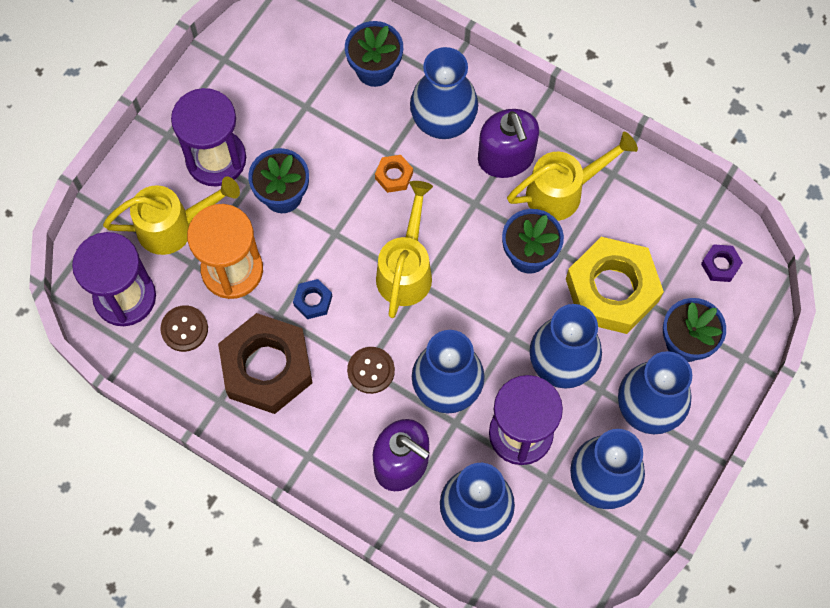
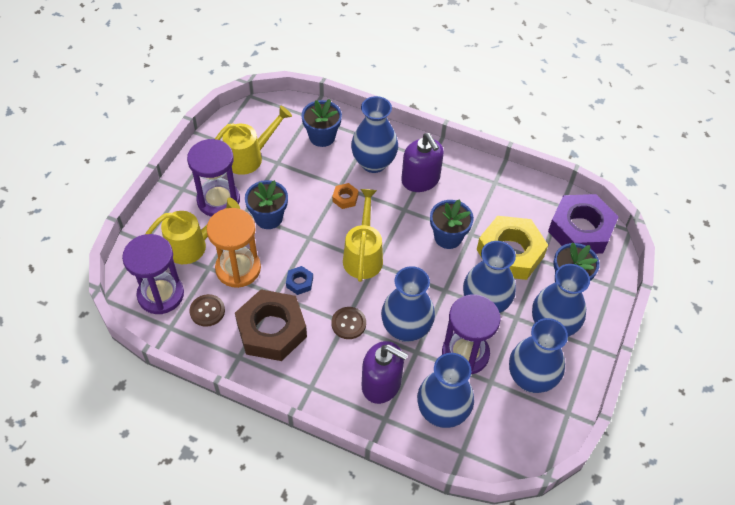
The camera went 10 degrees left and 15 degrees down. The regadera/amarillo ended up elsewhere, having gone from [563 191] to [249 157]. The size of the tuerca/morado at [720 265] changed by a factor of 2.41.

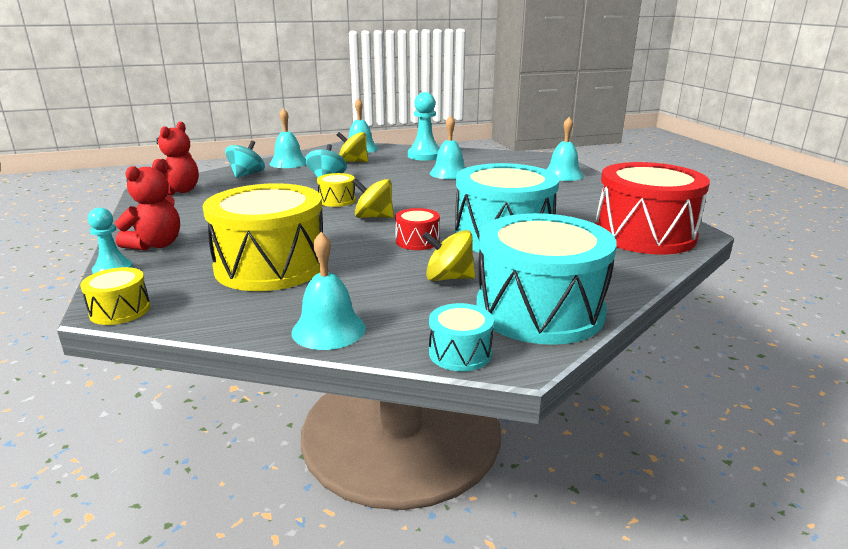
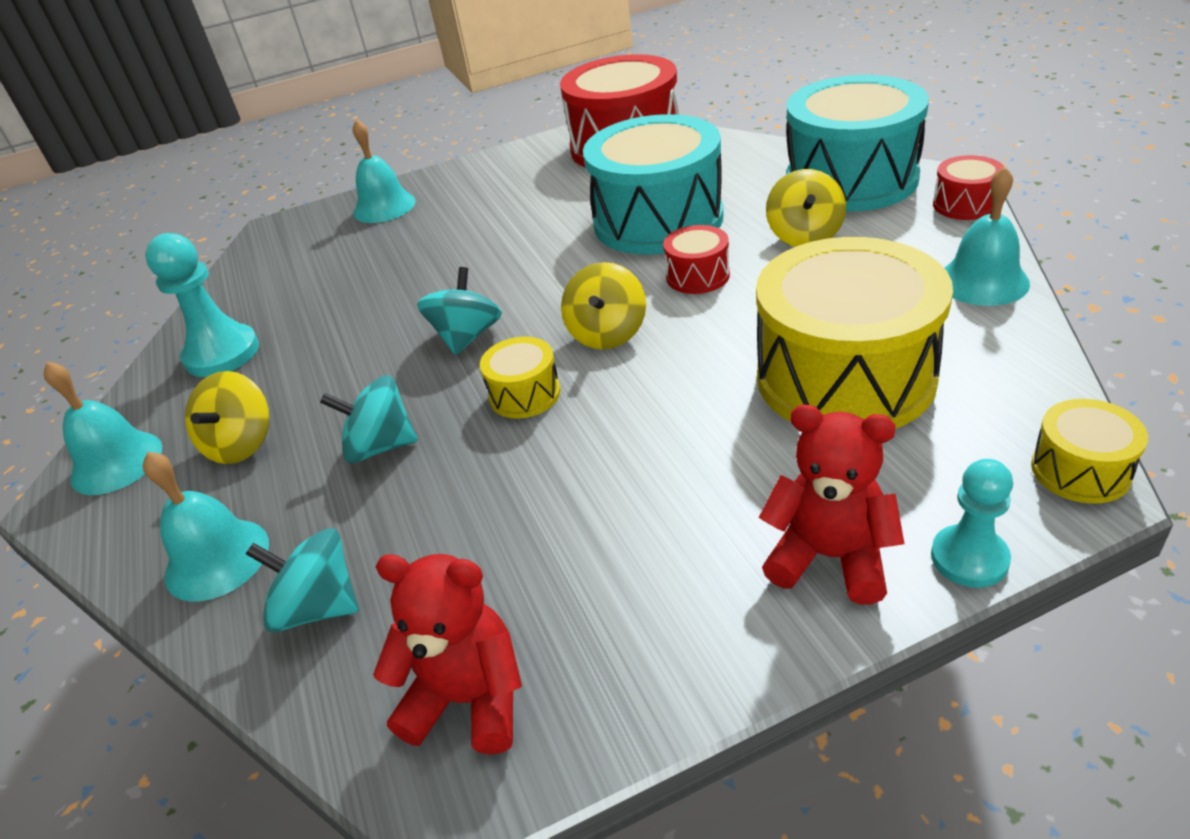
The camera went 90 degrees left and 15 degrees up. The second view gained the peonza/turquesa at [467 336]. What was the tambor/turquesa at [460 353] turned into the tambor/rojo at [965 204]. The second view lost the campana/turquesa at [449 173].

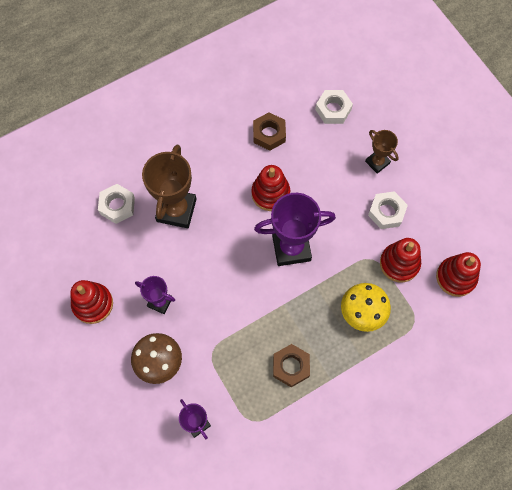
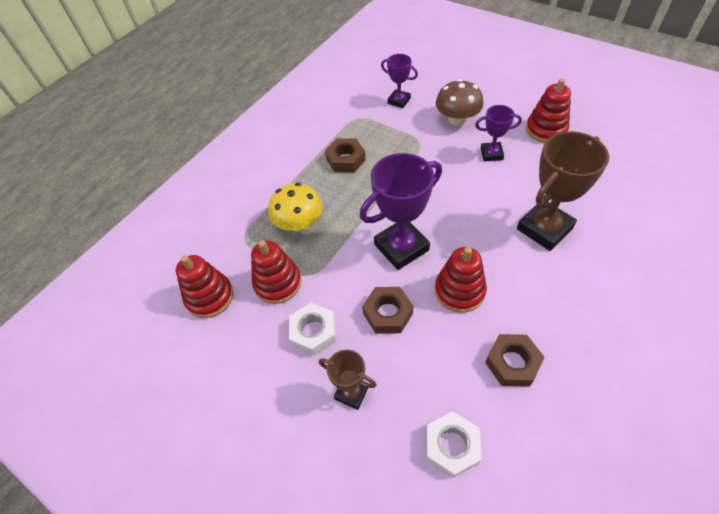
The camera went 160 degrees right and 15 degrees down. The second view gained the tuerca/marrón at [387 313]. The trofeo/marrón at [176 210] ended up facing another way, 60 degrees clockwise from before. The second view lost the tuerca/blanco at [117 206].

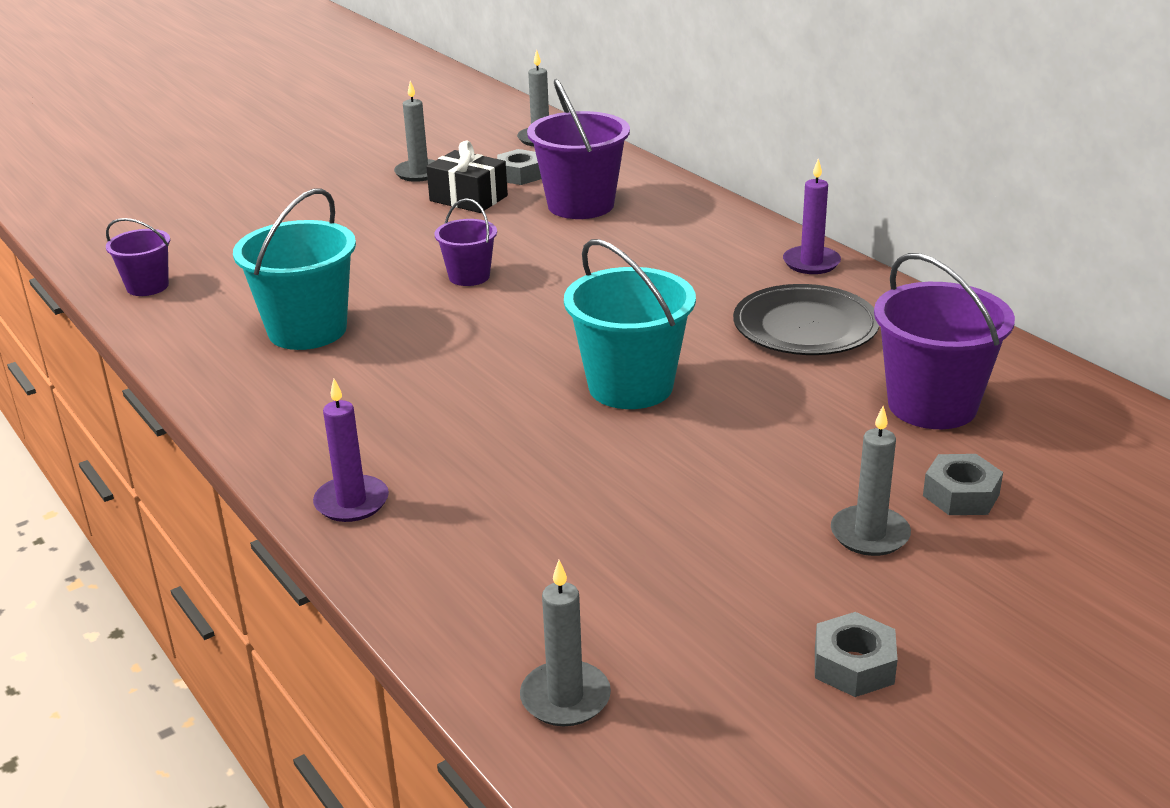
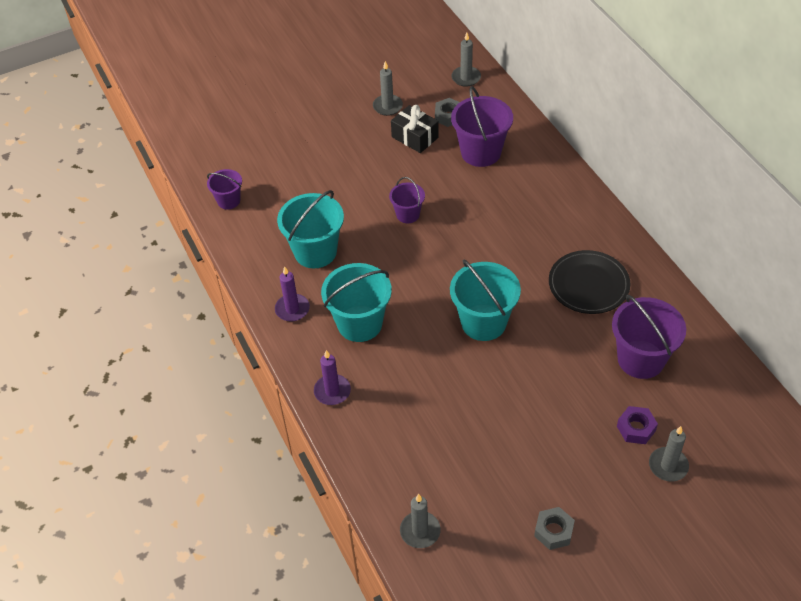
The camera went 10 degrees right and 20 degrees up. The vela/morado ended up elsewhere, having gone from [811 263] to [292 309]. The second view gained the balde/turquesa at [359 323]. What was the tuerca/gris at [961 495] turned into the tuerca/morado at [636 428]. The vela/gris ended up elsewhere, having gone from [869 534] to [668 466].

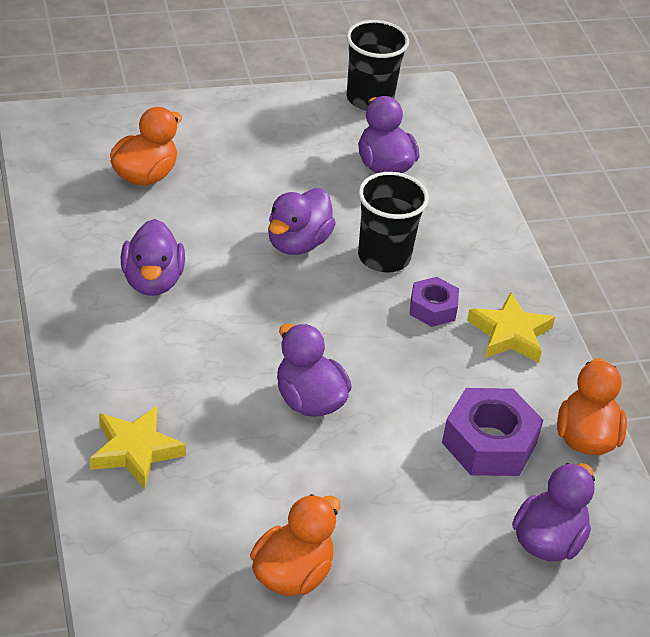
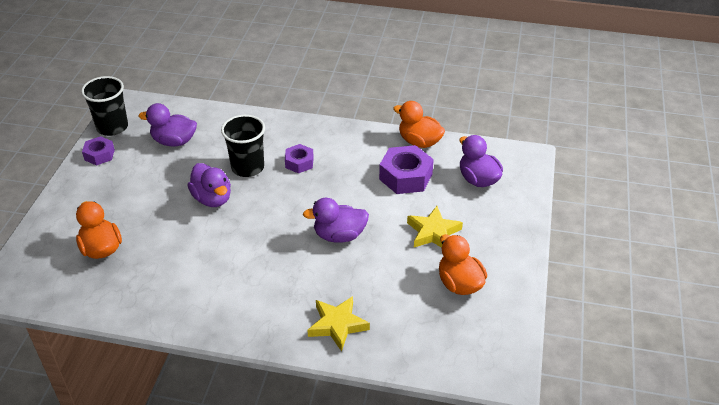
The camera went 60 degrees left and 0 degrees up. The second view gained the tuerca/morado at [99 155]. The estrella/amarillo ended up elsewhere, having gone from [510 334] to [433 232]. The second view lost the pato/morado at [152 281].

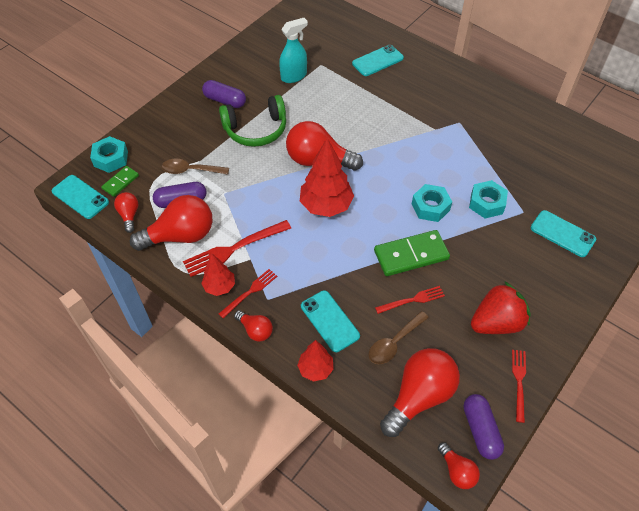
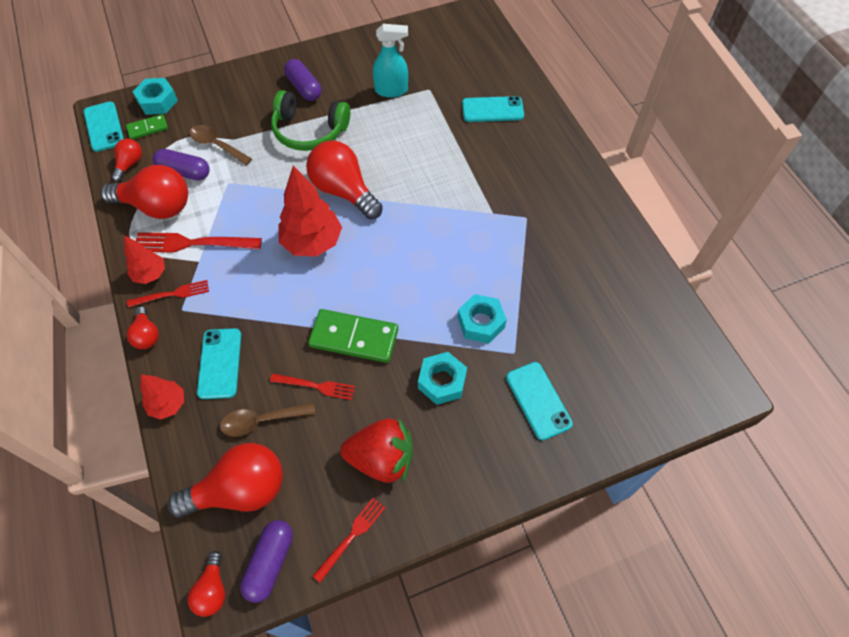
The camera went 30 degrees right and 5 degrees up. The tuerca/turquesa ended up elsewhere, having gone from [430 207] to [442 381].

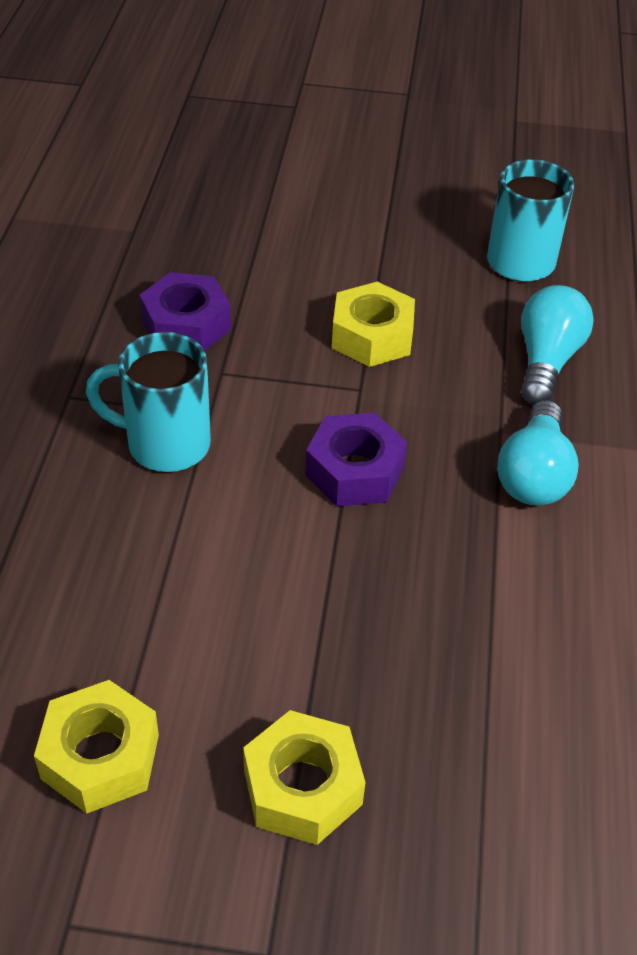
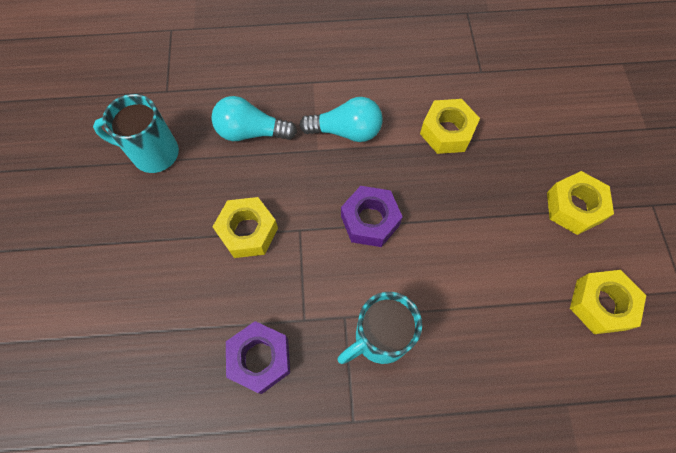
The camera went 100 degrees left and 20 degrees up. The taza/turquesa at [165 444] ended up facing another way, 60 degrees clockwise from before. The second view gained the tuerca/amarillo at [447 132].

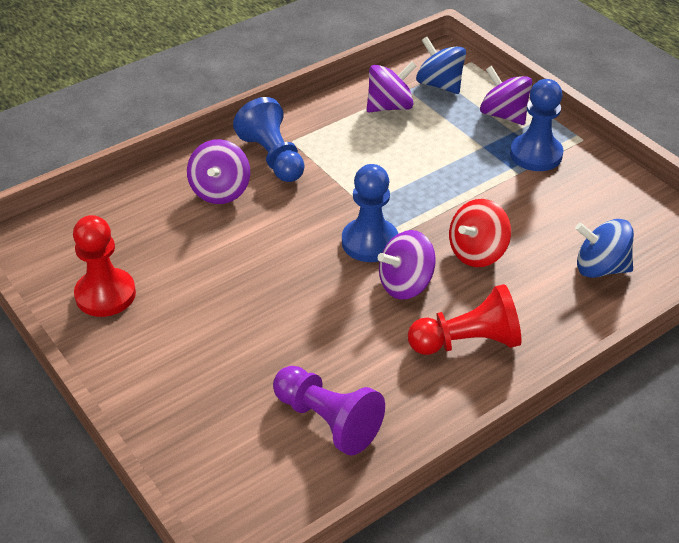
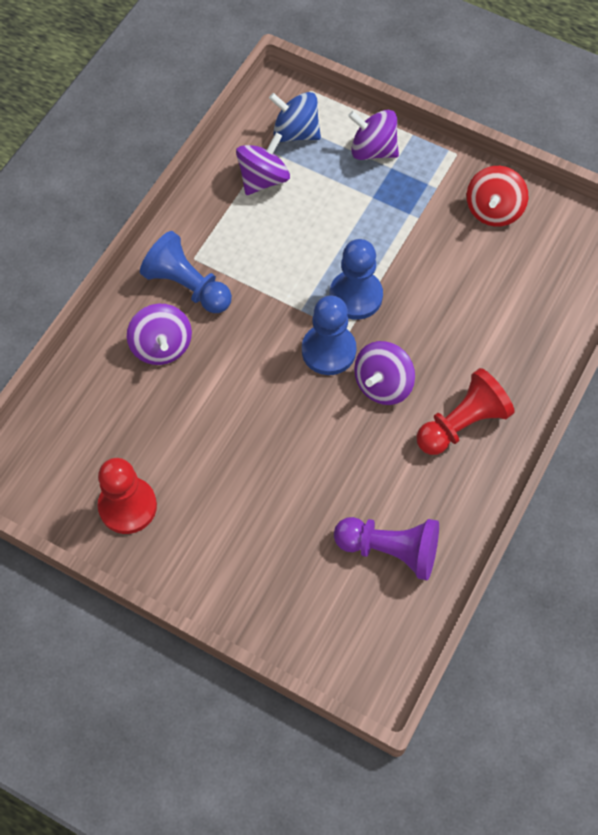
The camera went 25 degrees left and 20 degrees up. The peón/azul ended up elsewhere, having gone from [536 154] to [355 296]. The peonza/rojo ended up elsewhere, having gone from [477 252] to [493 210]. The second view lost the peonza/azul at [600 268].

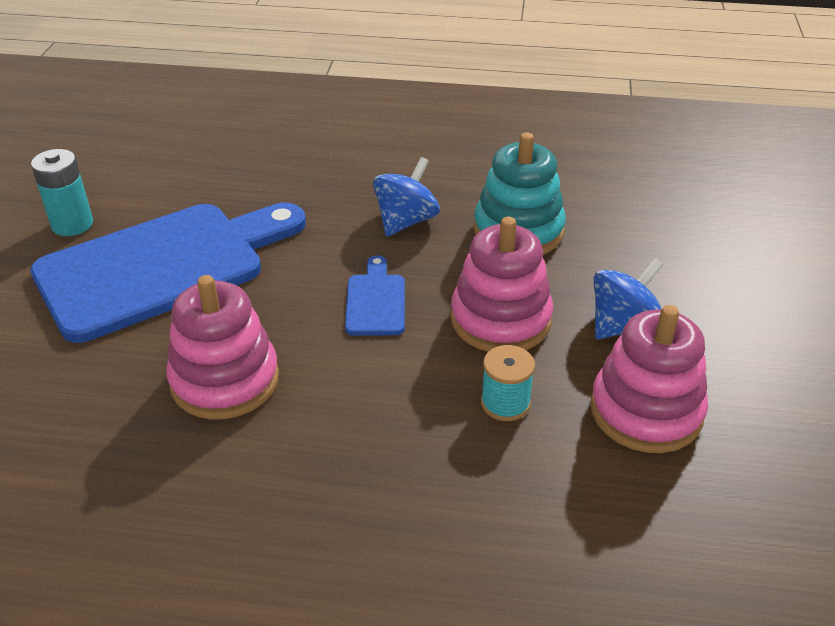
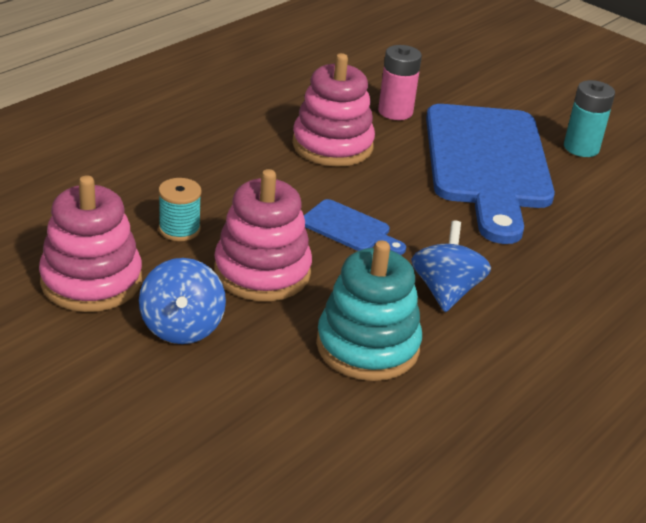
The camera went 120 degrees right and 5 degrees down. The second view gained the pila/rosa at [395 112]. The peonza/azul at [406 221] ended up facing another way, 150 degrees counterclockwise from before.

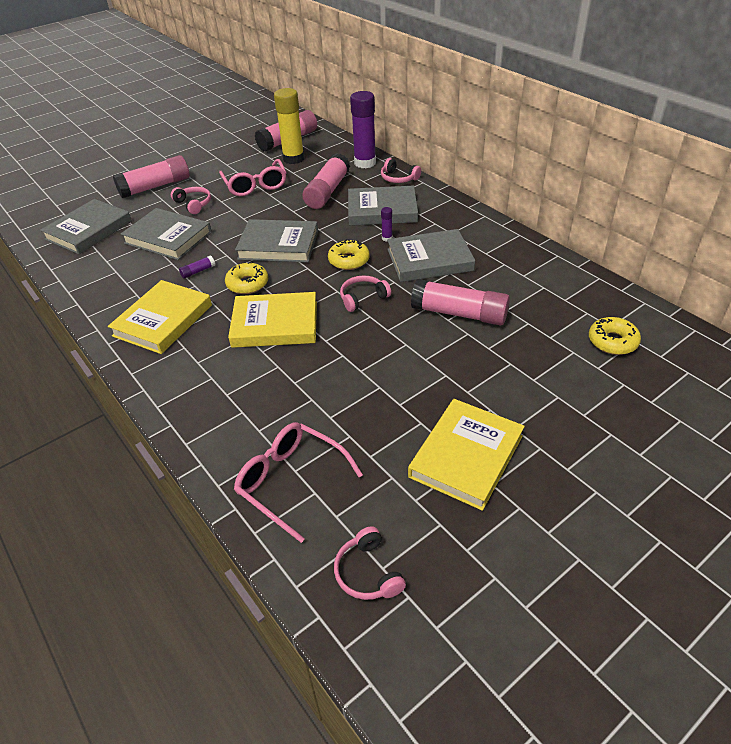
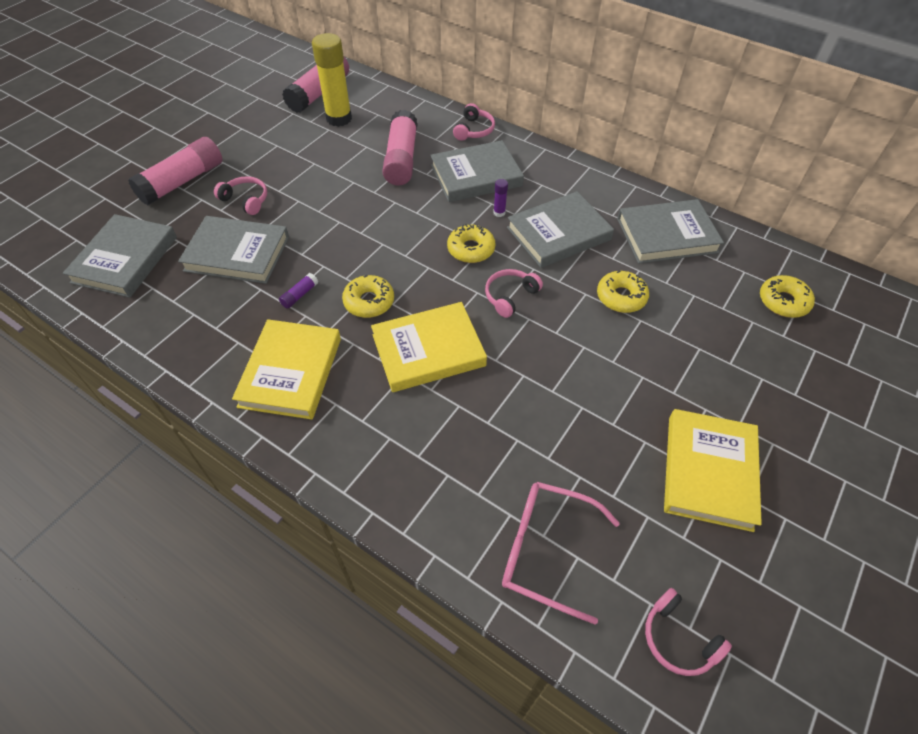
The camera went 20 degrees left and 10 degrees up. The auriculares/rosa at [398 178] ended up facing another way, 90 degrees counterclockwise from before. Where the barra de pegamento/rosa stood at [459 313], the rosquilla/amarillo came to stand at [621 297]. The libro/gris ended up elsewhere, having gone from [278 245] to [667 235]. The second view lost the gafas/rosa at [255 185]. The second view lost the barra de pegamento/morado at [365 163].

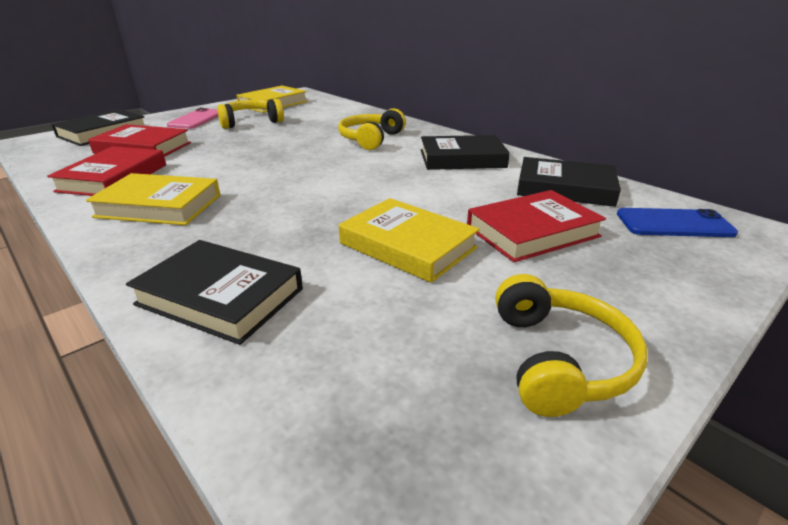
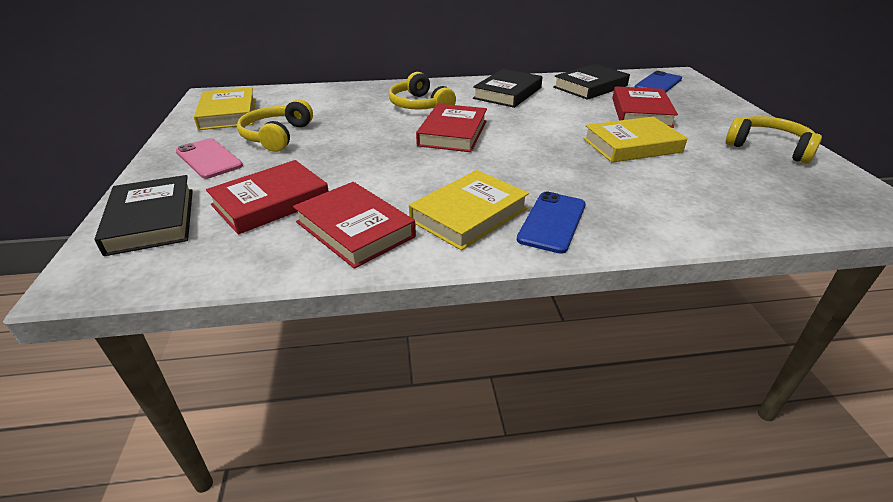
The camera went 55 degrees left and 5 degrees up. The second view gained the libro/rojo at [453 133]. The second view gained the móvil/azul at [552 222]. The second view lost the libro/negro at [220 297].

